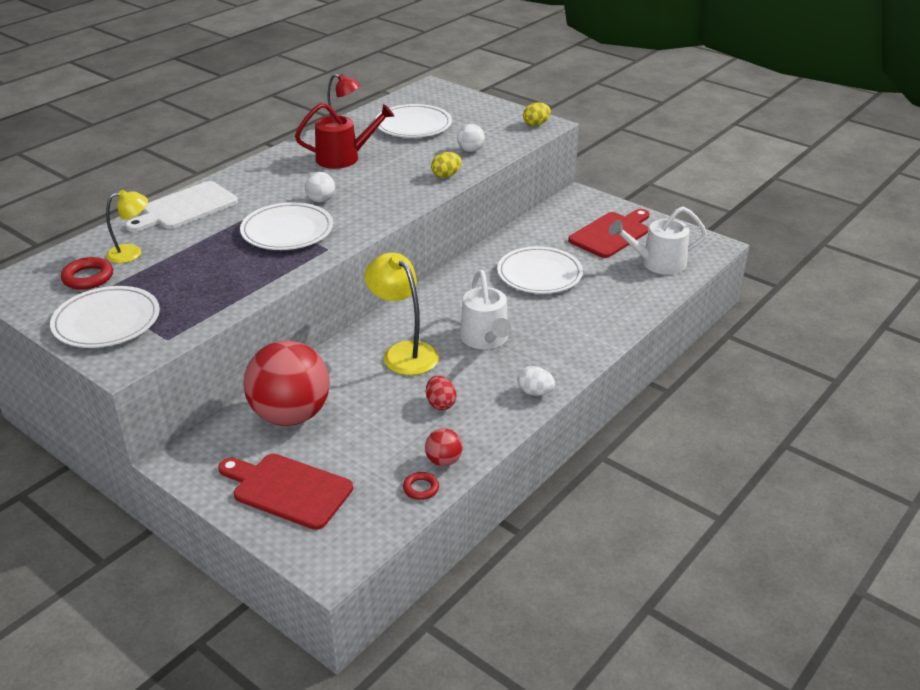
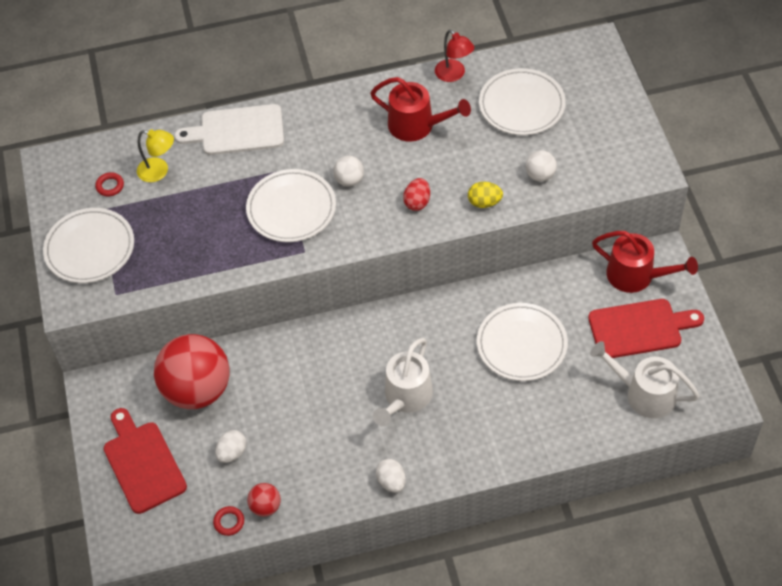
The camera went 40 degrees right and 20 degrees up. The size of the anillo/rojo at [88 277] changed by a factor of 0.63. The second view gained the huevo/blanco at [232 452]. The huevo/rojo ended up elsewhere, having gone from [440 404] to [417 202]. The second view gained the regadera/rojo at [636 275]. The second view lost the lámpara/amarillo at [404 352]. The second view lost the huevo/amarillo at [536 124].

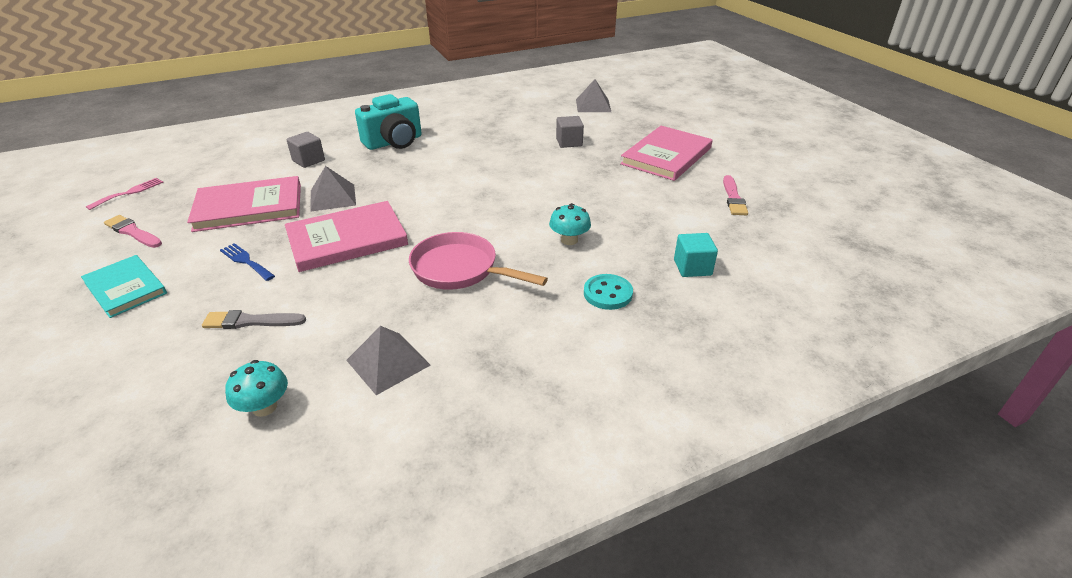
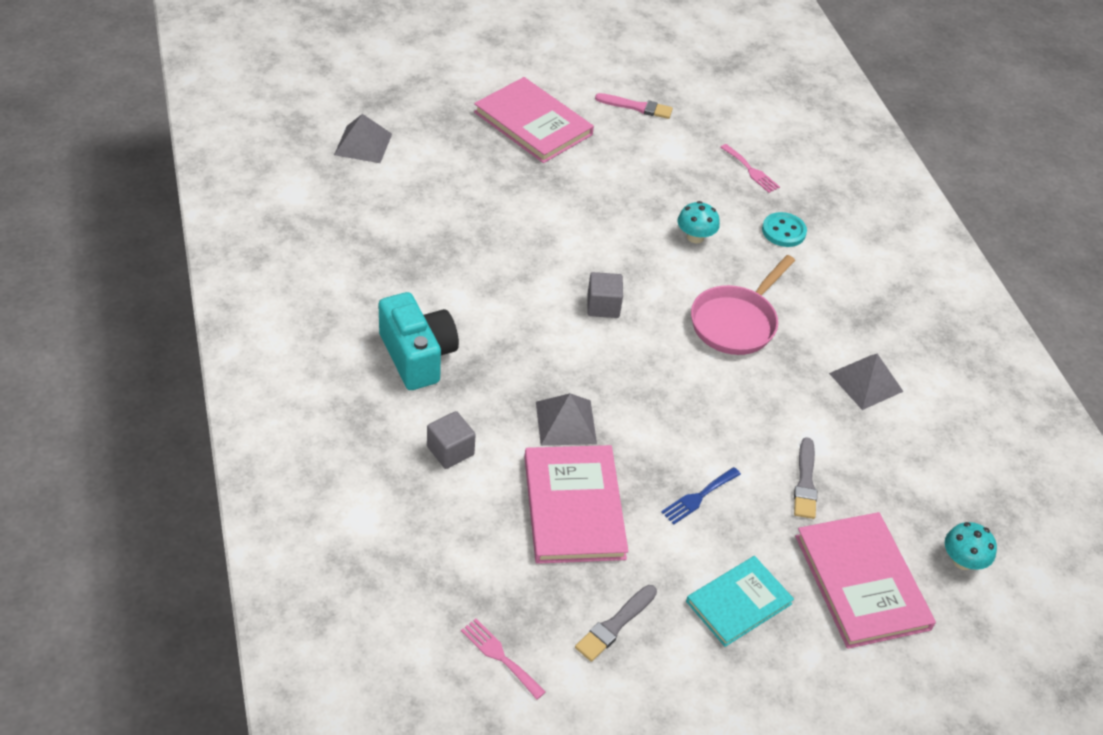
The camera went 85 degrees left and 10 degrees up. What was the pincel/rosa at [133 232] turned into the pincel/gris at [615 625]. The cubo/gris ended up elsewhere, having gone from [569 142] to [603 306]. Where the cubo/turquesa stood at [692 267], the tenedor/rosa came to stand at [751 170]. The libro/rosa ended up elsewhere, having gone from [347 239] to [862 582]. The seta/turquesa ended up elsewhere, having gone from [264 407] to [962 561].

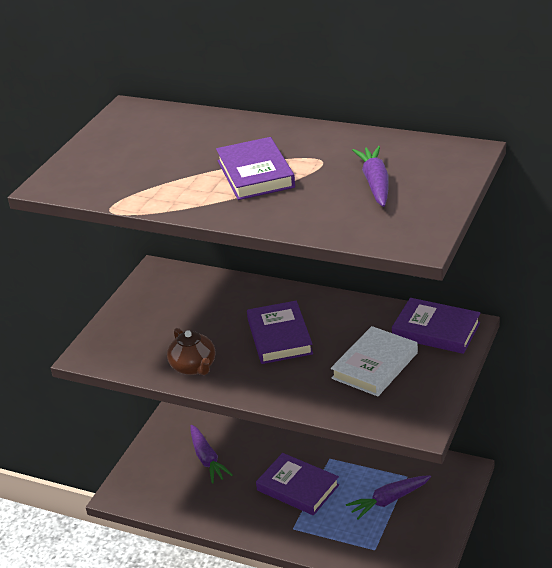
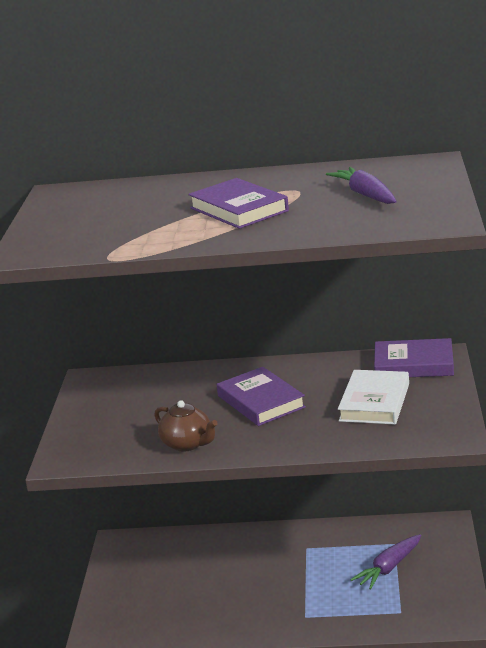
The camera went 20 degrees left and 10 degrees down. The second view lost the zanahoria/morado at [207 459]. The second view lost the libro/morado at [297 488].

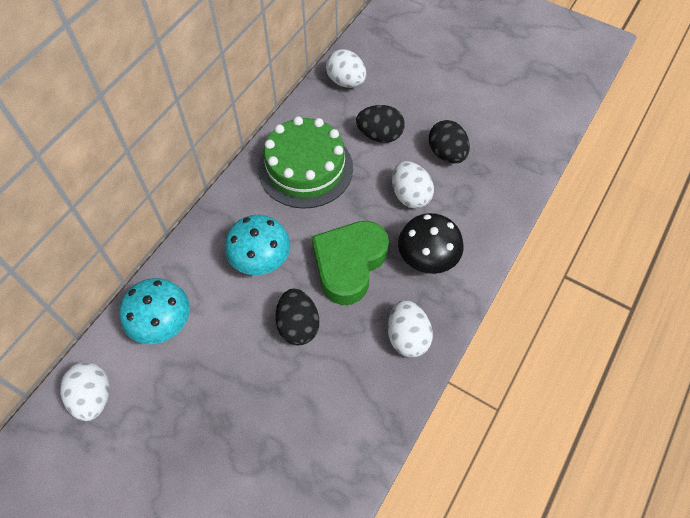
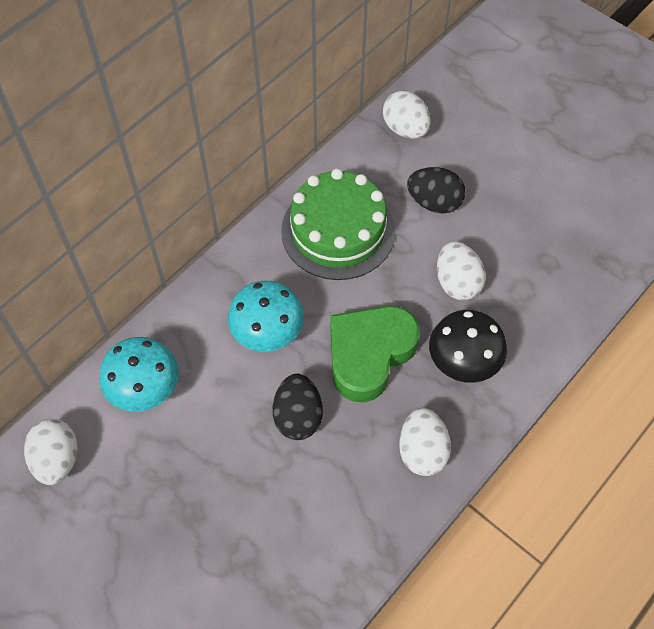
The camera went 10 degrees right and 0 degrees up. The second view lost the huevo/negro at [446 154].

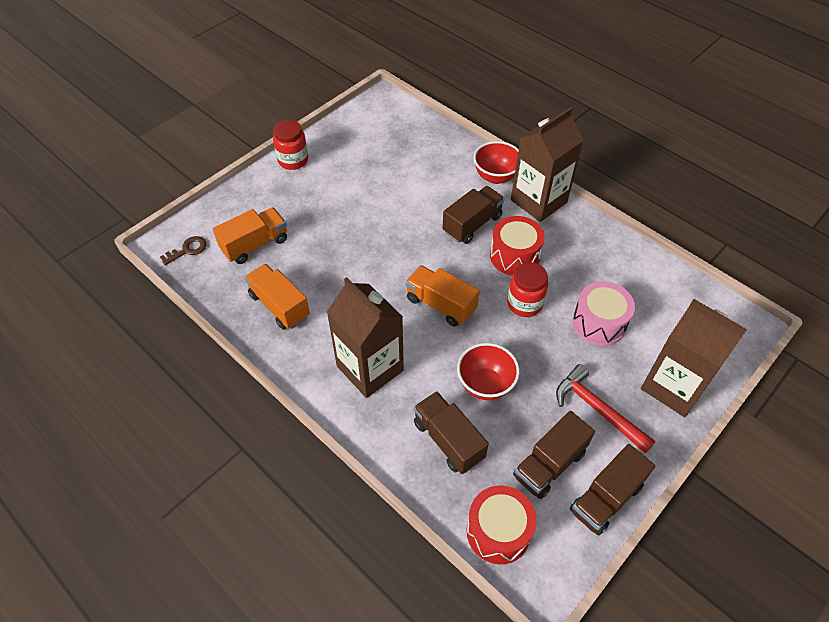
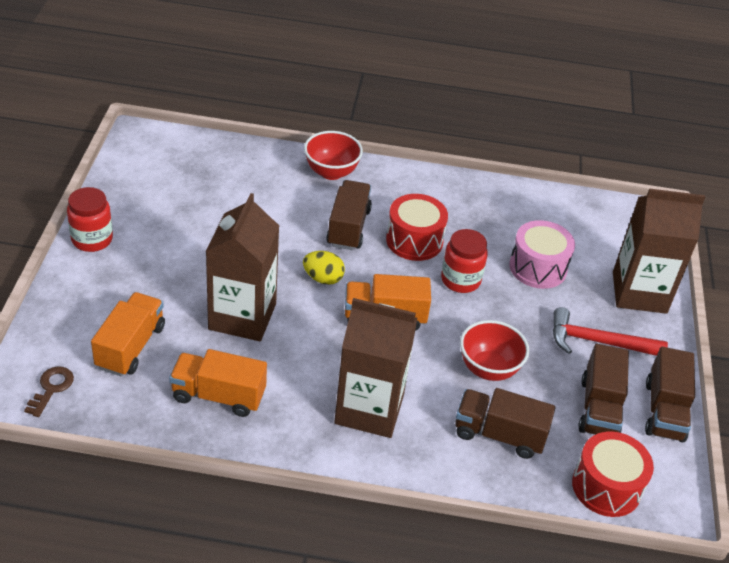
The camera went 40 degrees left and 10 degrees down. The cartón de leche/marrón ended up elsewhere, having gone from [538 201] to [242 316]. The second view gained the huevo/amarillo at [323 278].

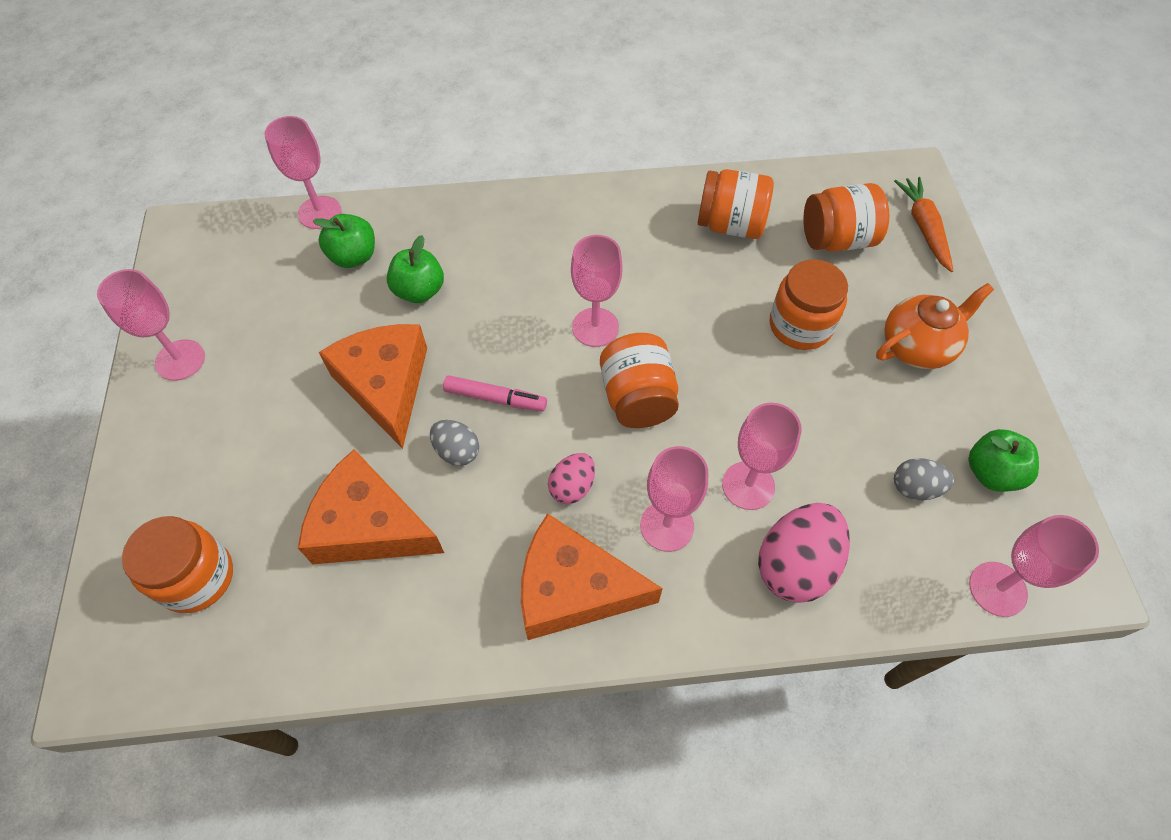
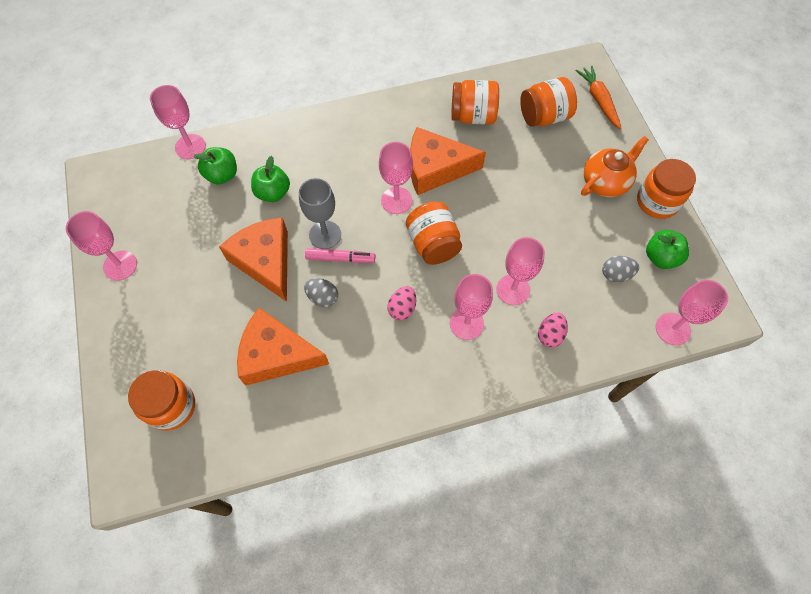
The camera went 10 degrees left and 5 degrees up. The second view gained the copa/gris at [325 235]. The queso/naranja ended up elsewhere, having gone from [573 589] to [436 168]. The size of the huevo/rosa at [795 565] changed by a factor of 0.56. The tarro/naranja ended up elsewhere, having gone from [800 325] to [657 201].

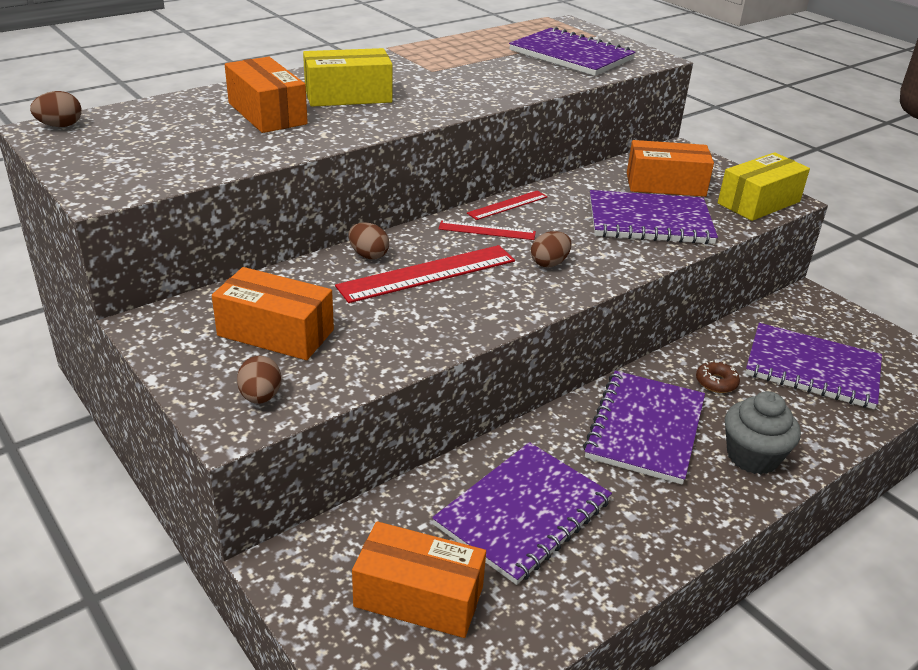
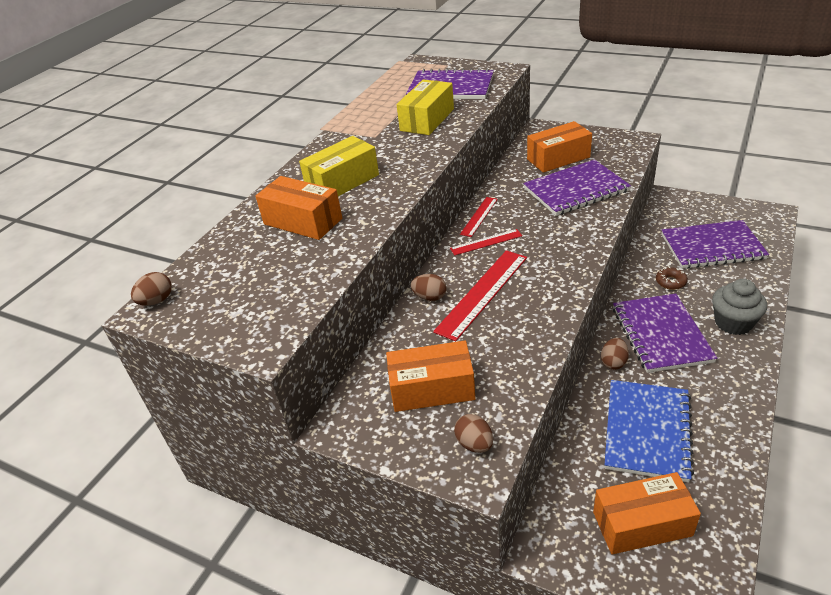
The camera went 20 degrees left and 5 degrees up. The caja/amarillo ended up elsewhere, having gone from [759 202] to [427 120]. The huevo/marrón ended up elsewhere, having gone from [549 263] to [613 362]. What was the cuaderno/morado at [522 513] turned into the cuaderno/azul at [647 431].

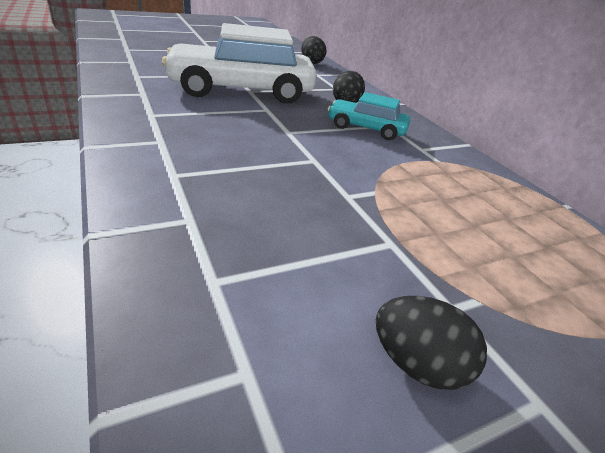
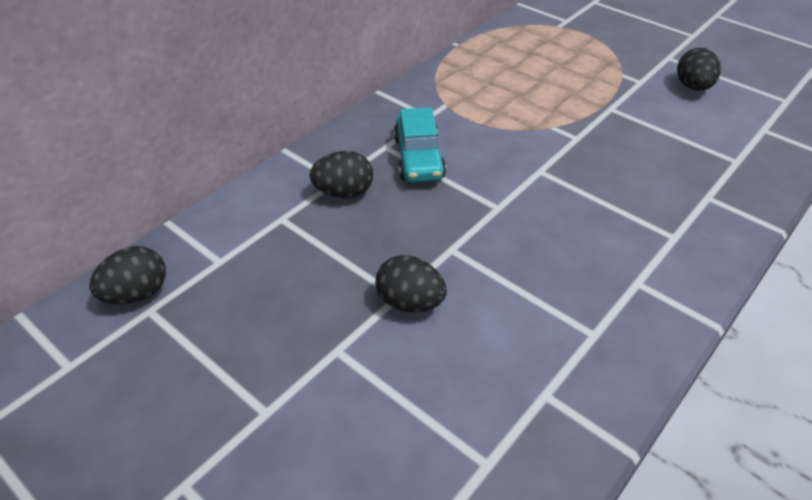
The camera went 110 degrees left and 10 degrees up. Where the coche/blanco stood at [241 91], the huevo/negro came to stand at [410 302].

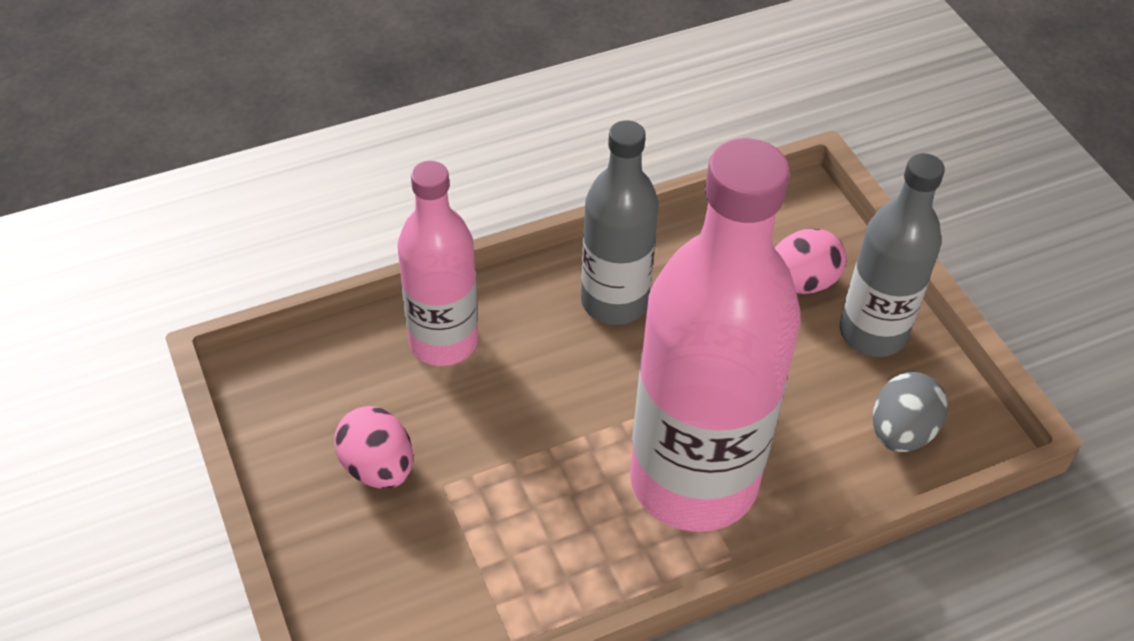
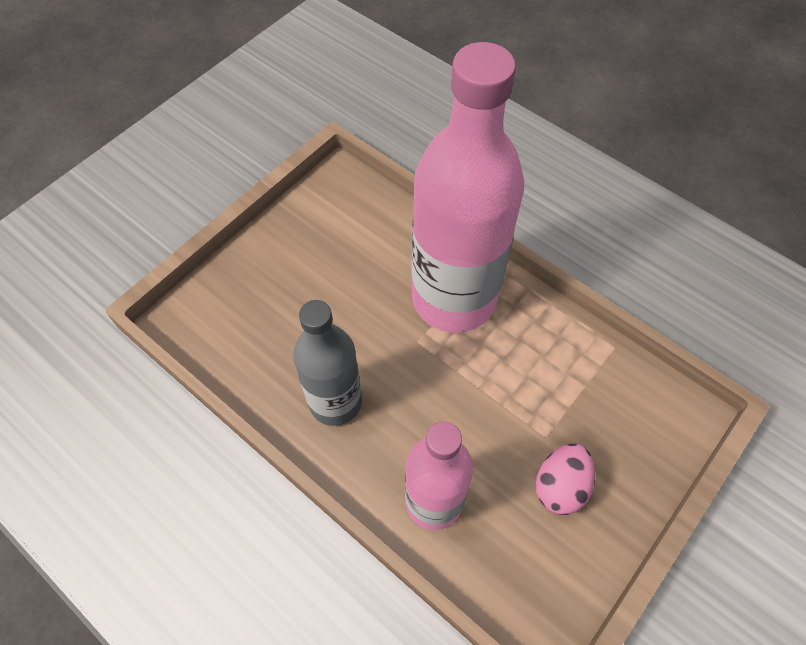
The camera went 115 degrees left and 10 degrees up. The second view lost the huevo/rosa at [801 283]. The second view lost the botella/gris at [872 333]. The second view lost the huevo/gris at [901 432].

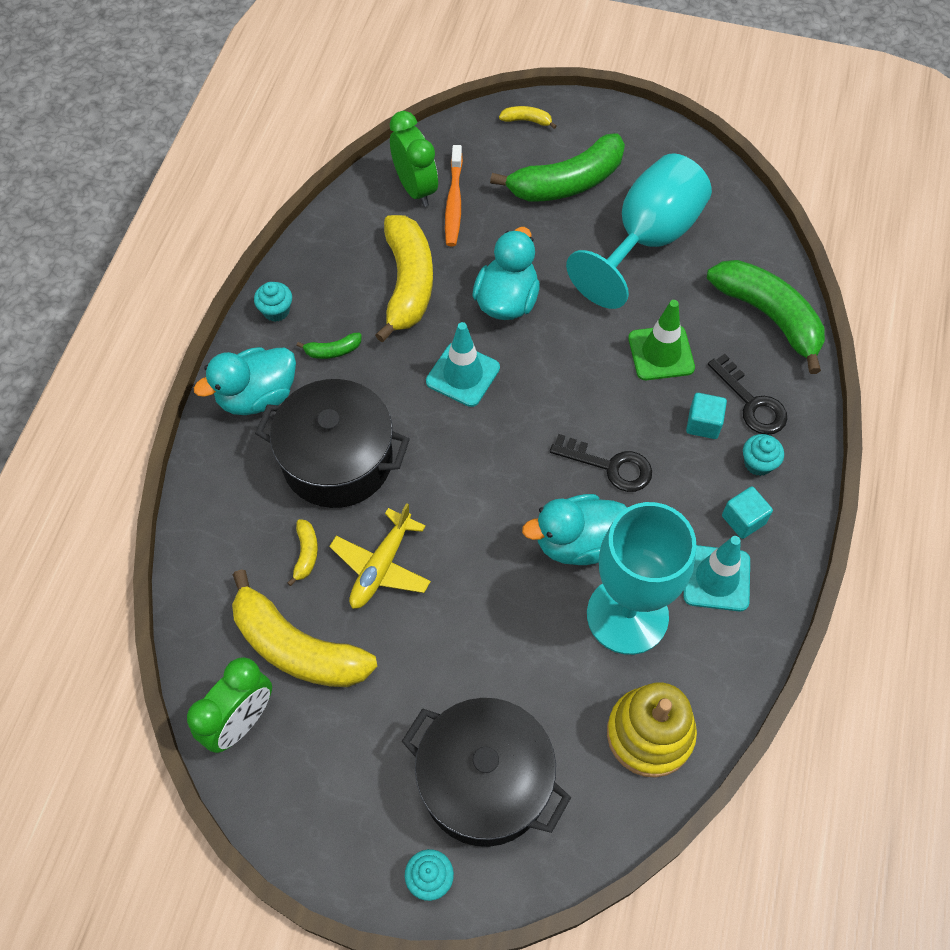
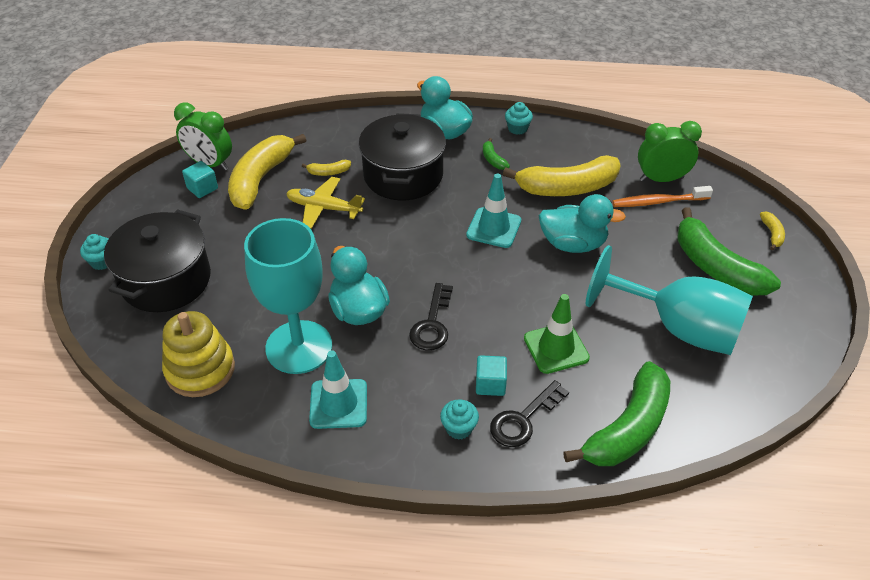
The camera went 80 degrees right and 15 degrees down. The cubo/turquesa ended up elsewhere, having gone from [743 519] to [202 188]. The despertador/verde at [415 188] ended up facing another way, 150 degrees counterclockwise from before.

